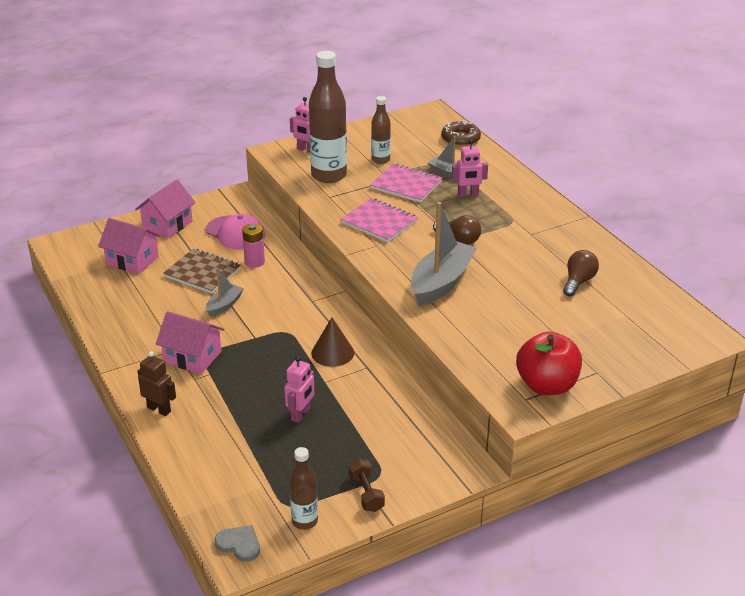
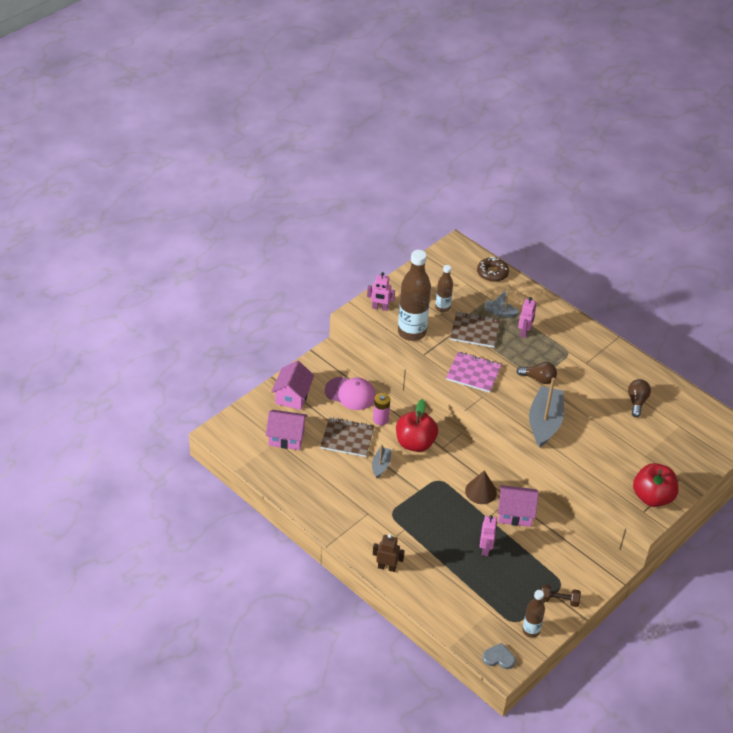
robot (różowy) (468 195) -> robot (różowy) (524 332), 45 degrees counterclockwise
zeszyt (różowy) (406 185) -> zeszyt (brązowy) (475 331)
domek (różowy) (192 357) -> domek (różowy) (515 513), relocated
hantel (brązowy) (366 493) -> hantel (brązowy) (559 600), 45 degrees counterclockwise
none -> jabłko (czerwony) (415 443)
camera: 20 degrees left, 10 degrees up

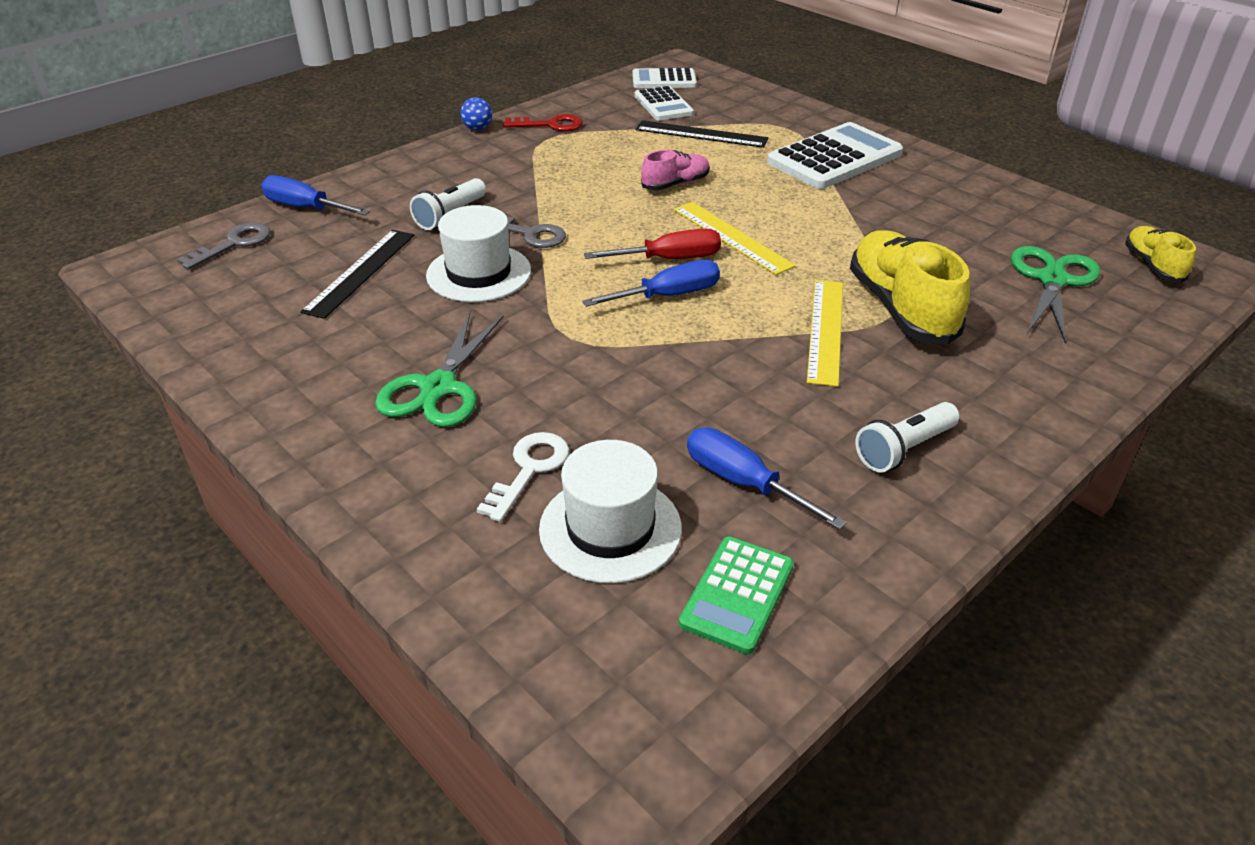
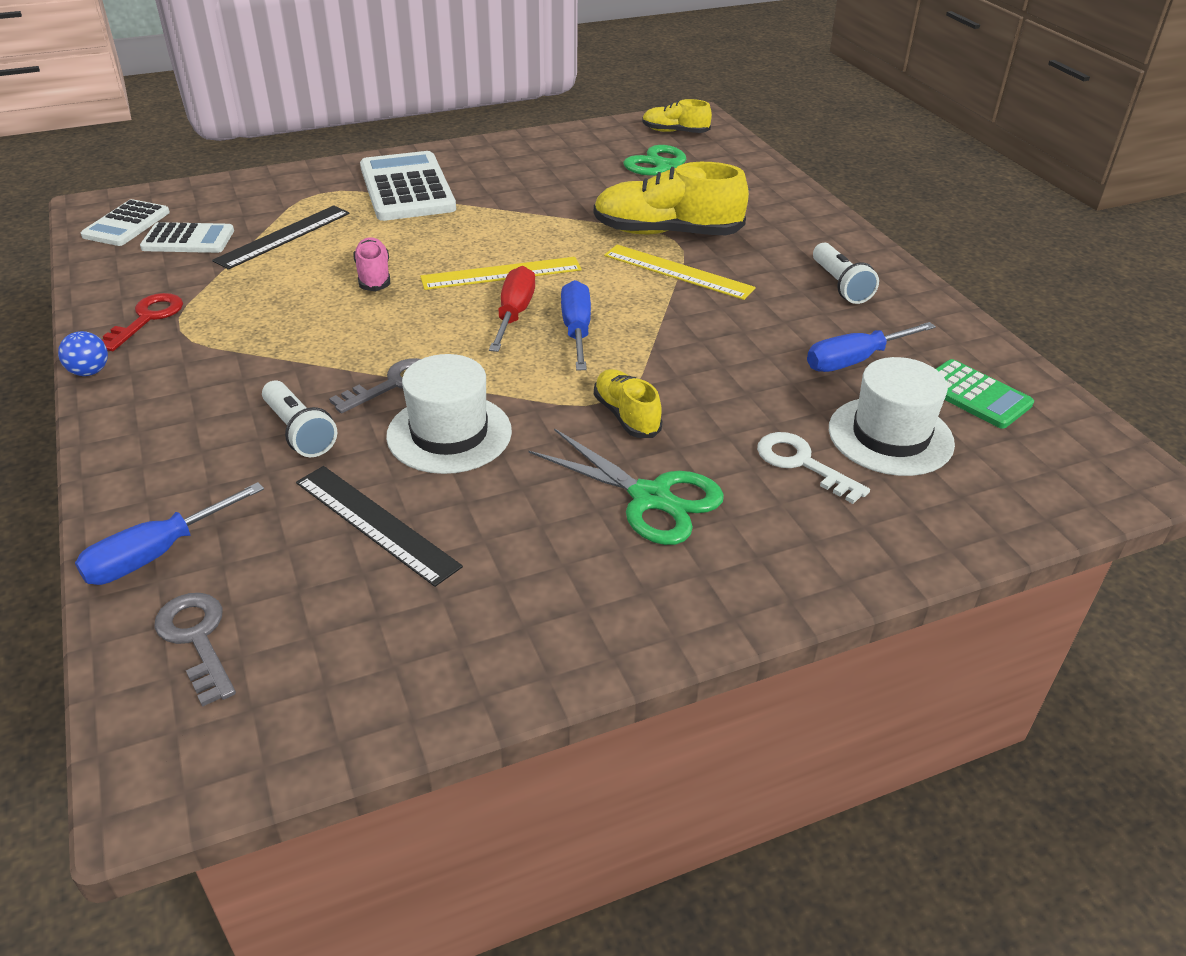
none -> but (żółty) (626 416)
camera: 70 degrees left, 0 degrees up

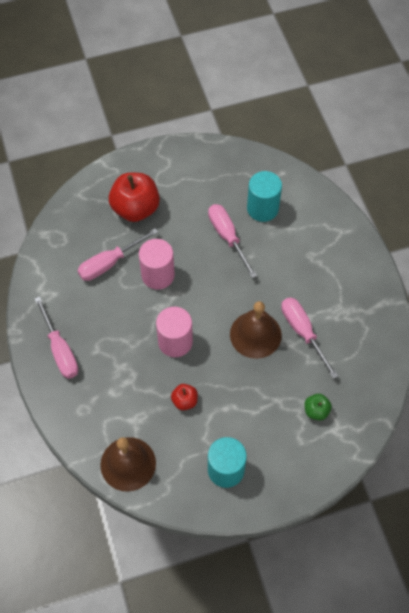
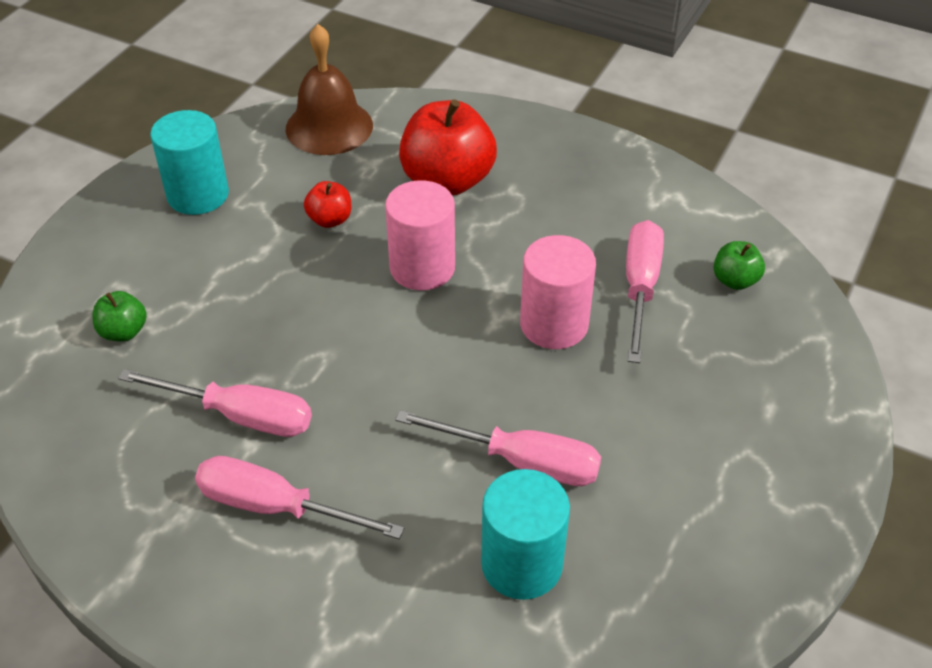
jabłko (czerwony) (135 208) -> jabłko (czerwony) (447 180), relocated
śrubokręt (różowy) (60 350) -> śrubokręt (różowy) (276 507), relocated
dzwonek (brązowy) (255 334) -> none
none -> jabłko (zielony) (735 280)
camera: 135 degrees right, 15 degrees down

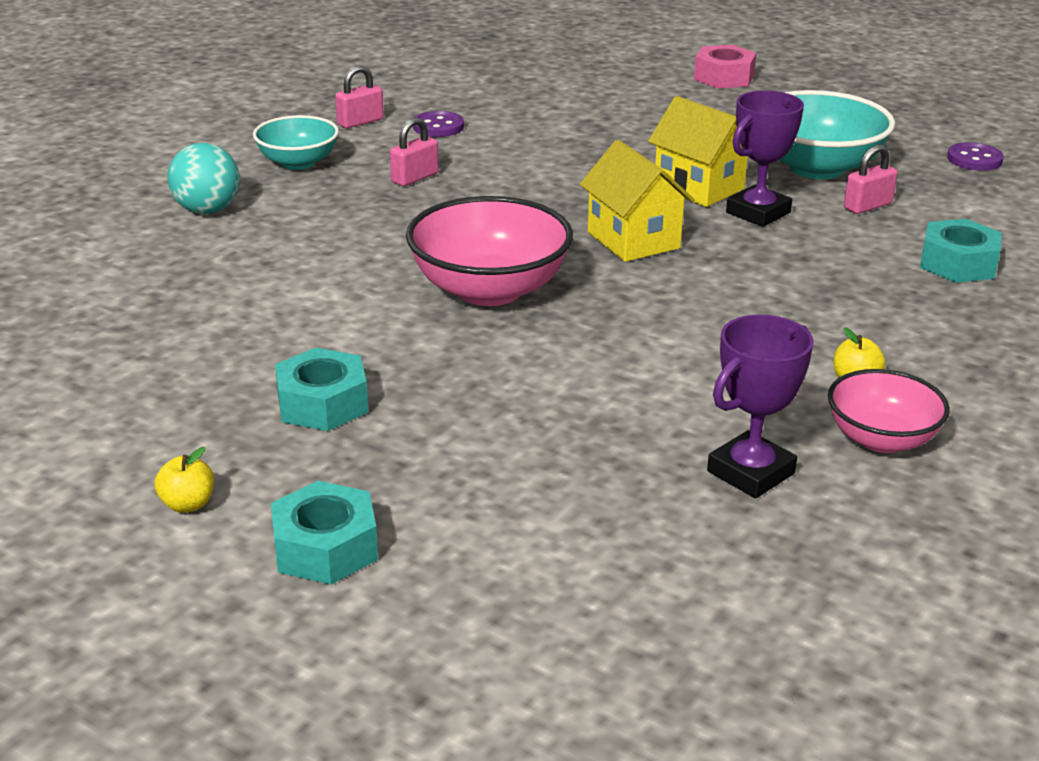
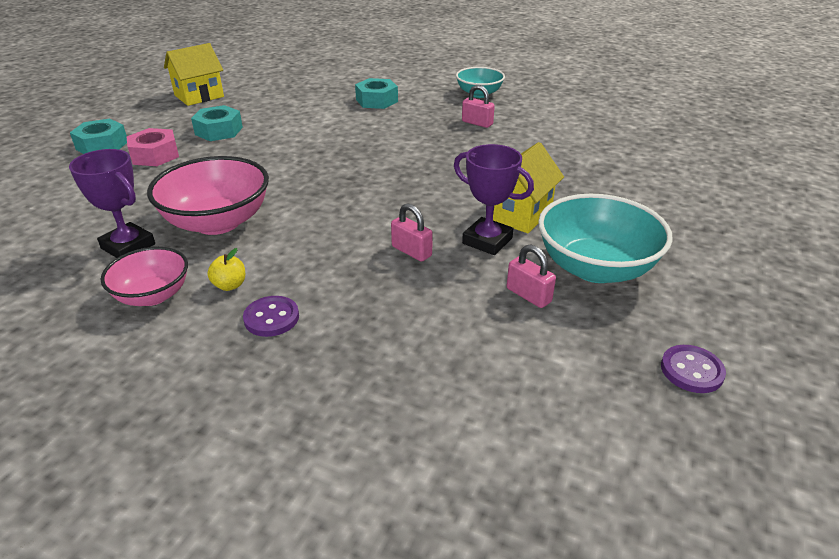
nakrętka (różowy) (723 77) -> nakrętka (różowy) (155 155), relocated
kłódka (różowy) (360 122) -> kłódka (różowy) (411 251), relocated
guzik (fioletowy) (438 126) -> guzik (fioletowy) (271 318), relocated
domek (żółty) (633 240) -> domek (żółty) (199 96), relocated
piłka (turkusowy) (207 210) -> none
miska (różowy) (489 290) -> miska (różowy) (217 222), relocated
nakrętka (turkusowy) (958 263) -> nakrętka (turkusowy) (376 100), relocated
jabłko (żółty) (188 504) -> none
camera: 80 degrees right, 5 degrees up

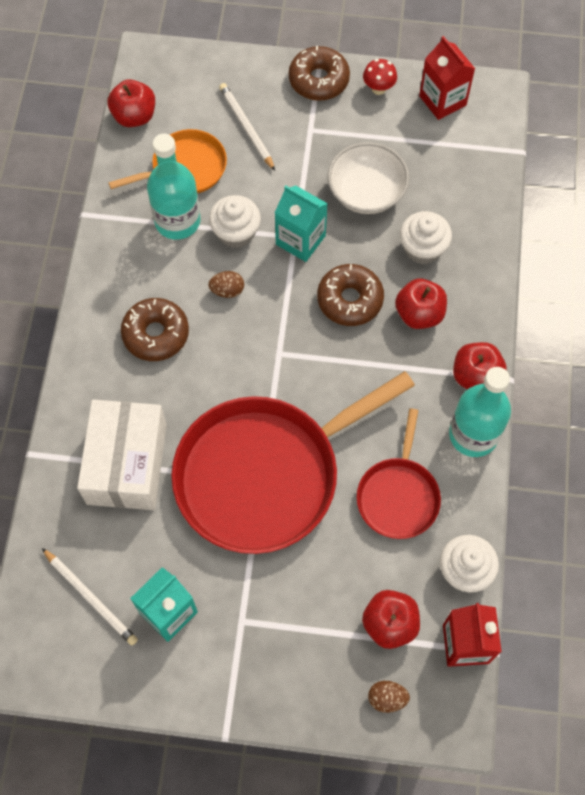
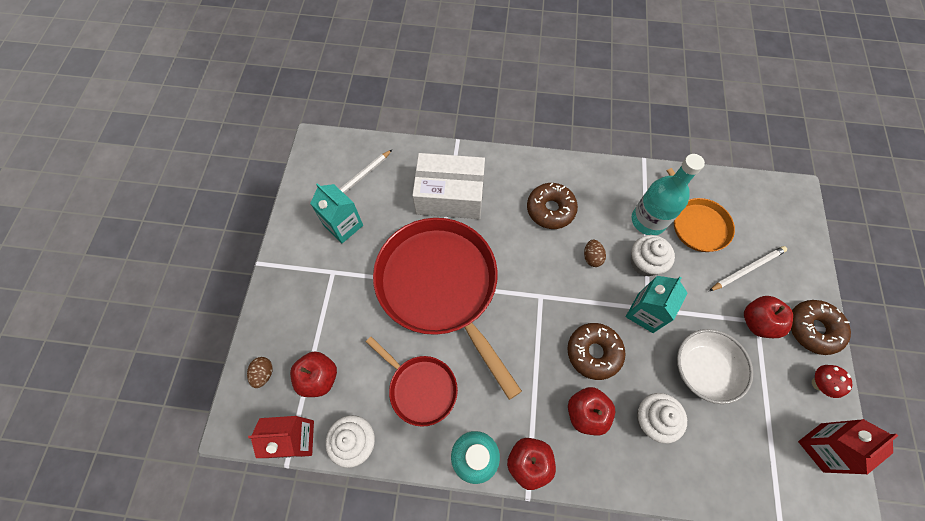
jabłko (czerwony) (134 116) -> jabłko (czerwony) (757 322), relocated
patelnia (czerwony) (398 496) -> patelnia (czerwony) (420 388), 150 degrees counterclockwise
camera: 90 degrees right, 0 degrees up

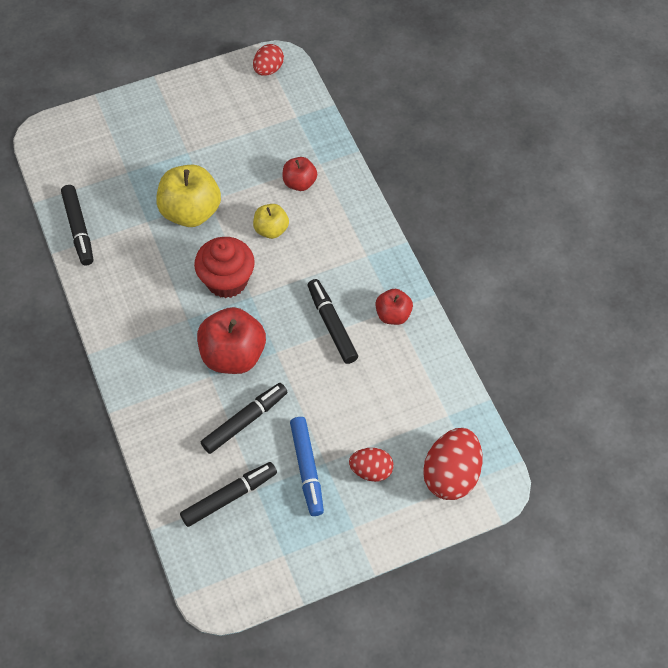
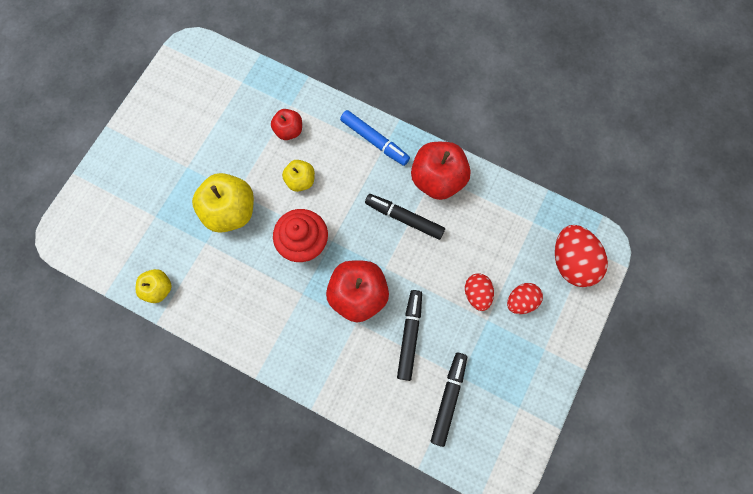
jajko (czerwony) (268 69) -> jajko (czerwony) (476 293), relocated
flamaster (czarny) (78 229) -> jabłko (żółty) (159 288)
jabłko (czerwony) (393 315) -> jabłko (czerwony) (437 179), x1.79
flamaster (niebieski) (307 469) -> flamaster (niebieski) (374 141), relocated
camera: 40 degrees left, 15 degrees up

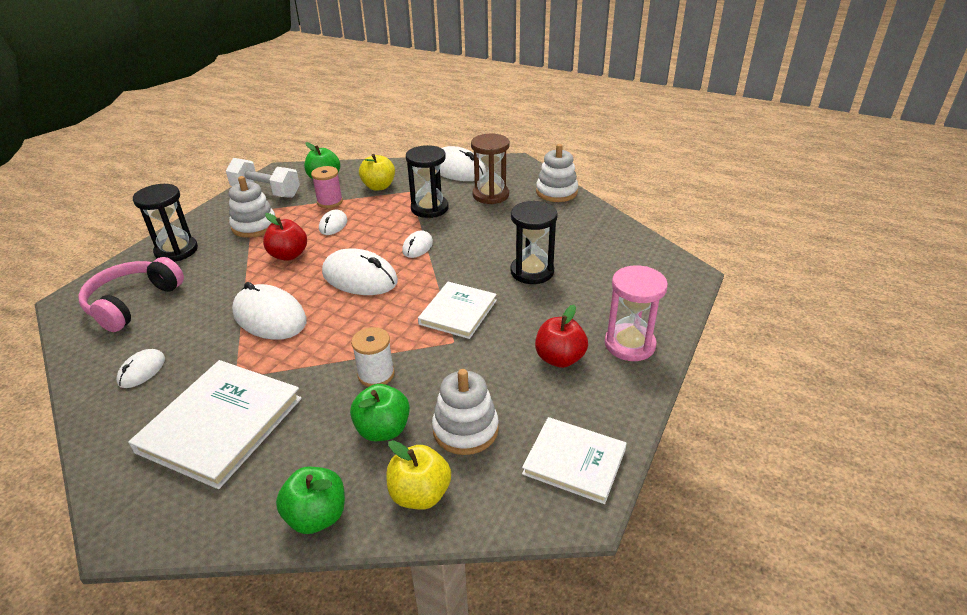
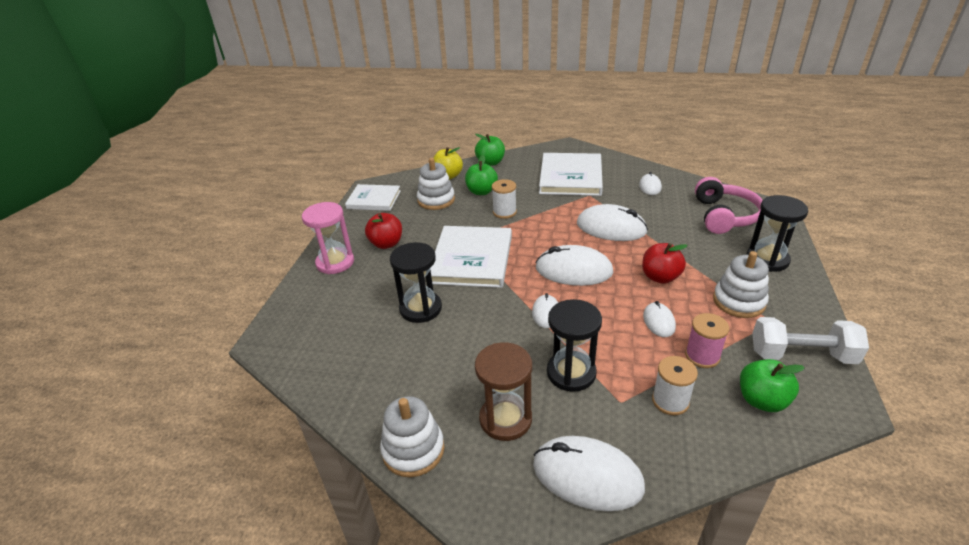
jabłko (żółty) (379 187) -> szpulka (biały) (670 401)
książka (biały) (458 312) -> książka (biały) (472 259), x1.58
camera: 165 degrees right, 0 degrees up

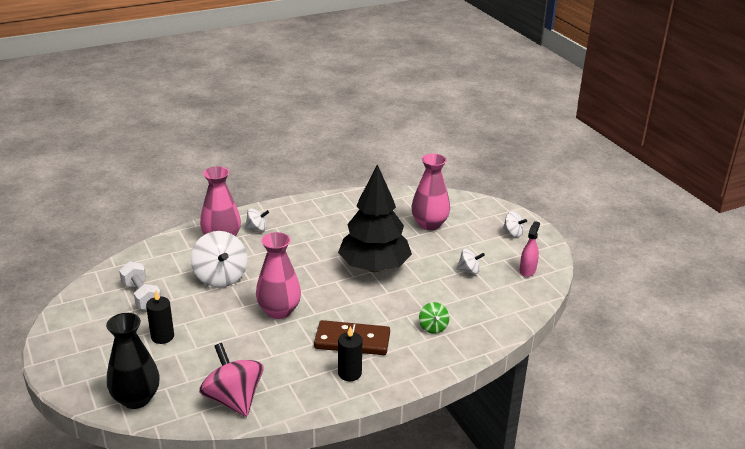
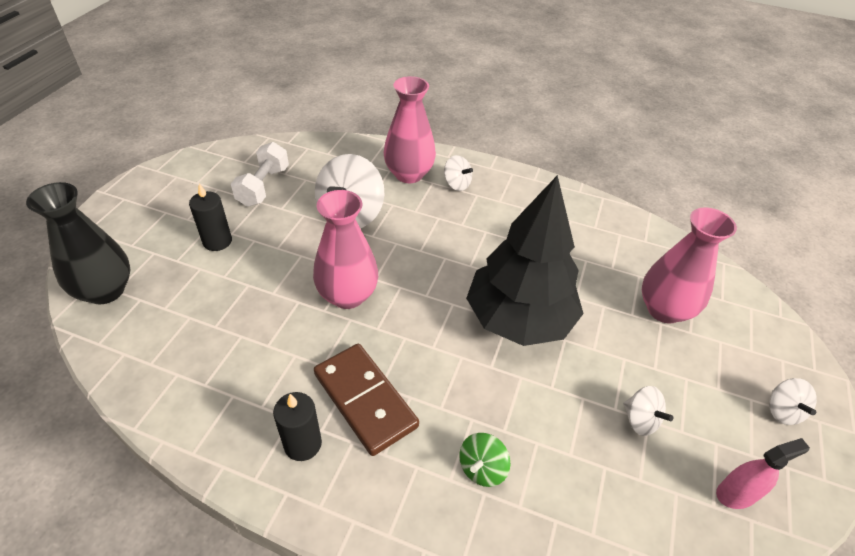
bączek (różowy) (233 399) -> none
camera: 45 degrees right, 15 degrees up

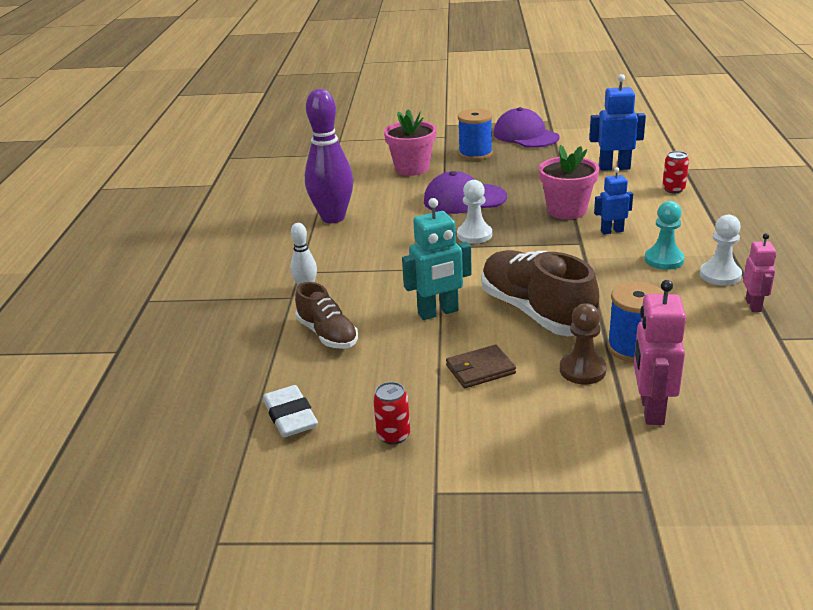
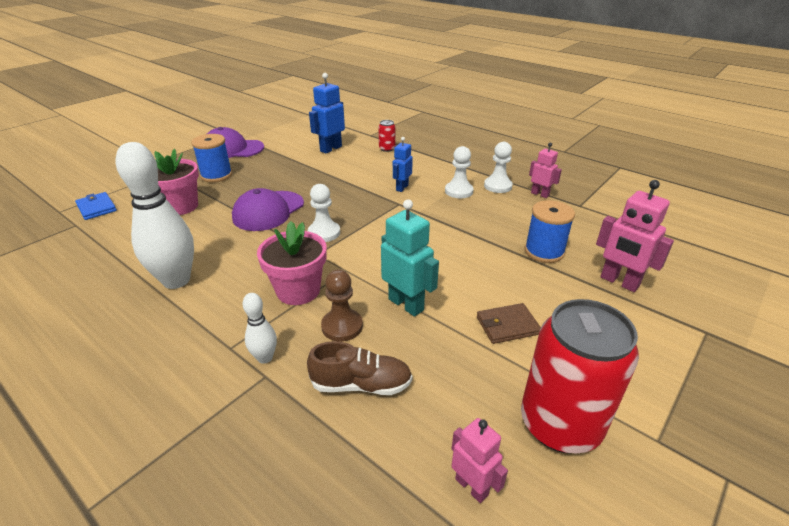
kręgiel (fioletowy) (333 218) -> kręgiel (biały) (176 280)
doniczka (różowy) (566 210) -> doniczka (różowy) (298 291), relocated
robot (turkusowy) (438 312) -> robot (turkusowy) (406 304), 60 degrees counterclockwise
pionek (turkusowy) (664 260) -> pionek (biały) (458 191)
but (brązowy) (536 312) -> none
pionek (brązowy) (582 370) -> pionek (brązowy) (342 326), relocated
portfel (brązowy) (480 369) -> portfel (brązowy) (507 326), 60 degrees clockwise
puszka (czerwony) (393 435) -> puszka (czerwony) (560 424), x2.36
gumka do mazania (biały) (290 416) -> robot (różowy) (472 486)
none -> portfel (niebieski) (96 208)
camera: 55 degrees left, 5 degrees up

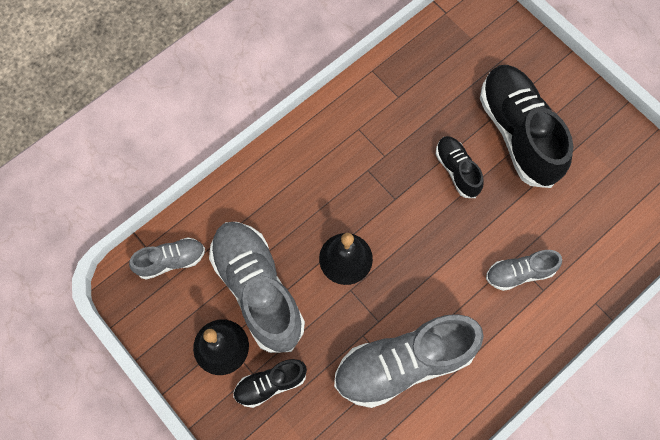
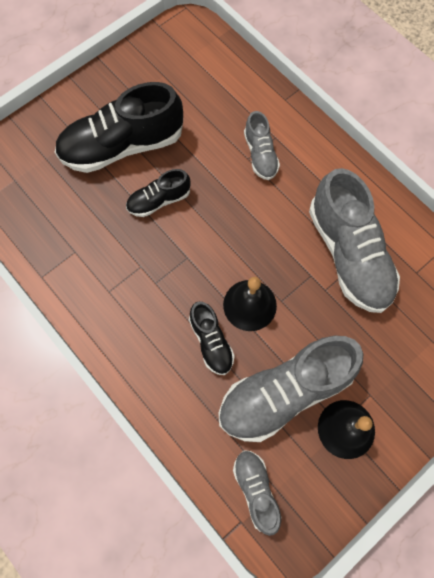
but (czarny) (270 384) -> but (czarny) (211 342), relocated
camera: 90 degrees left, 0 degrees up

